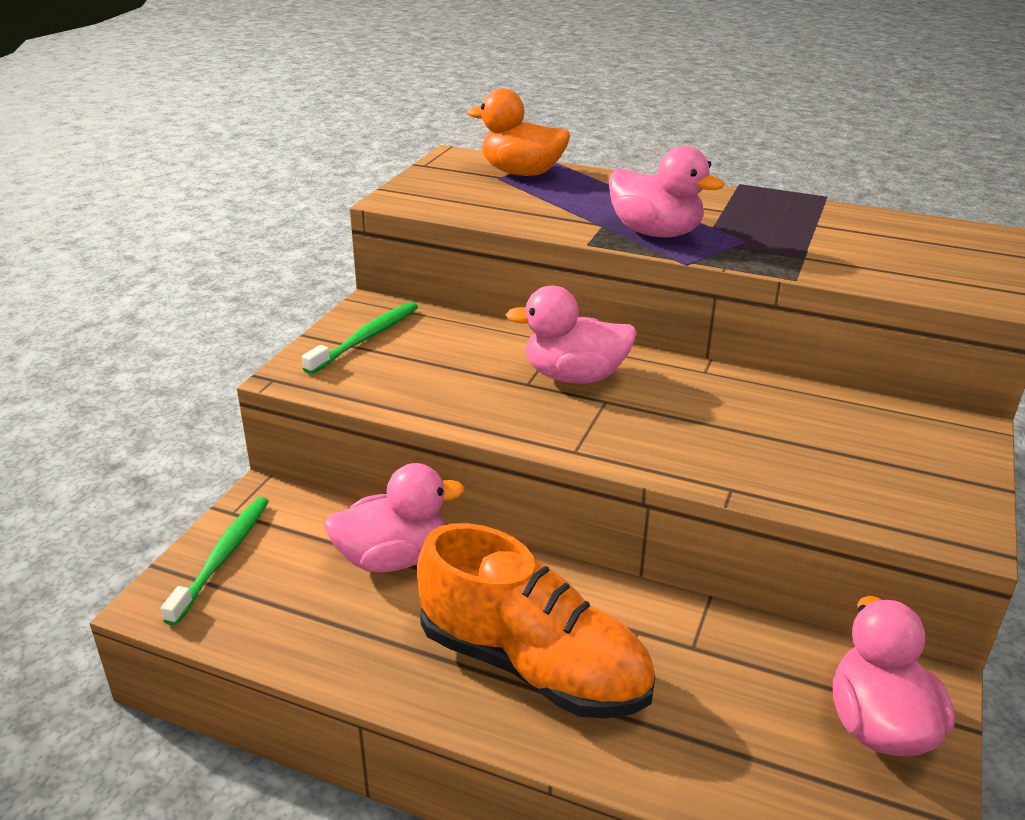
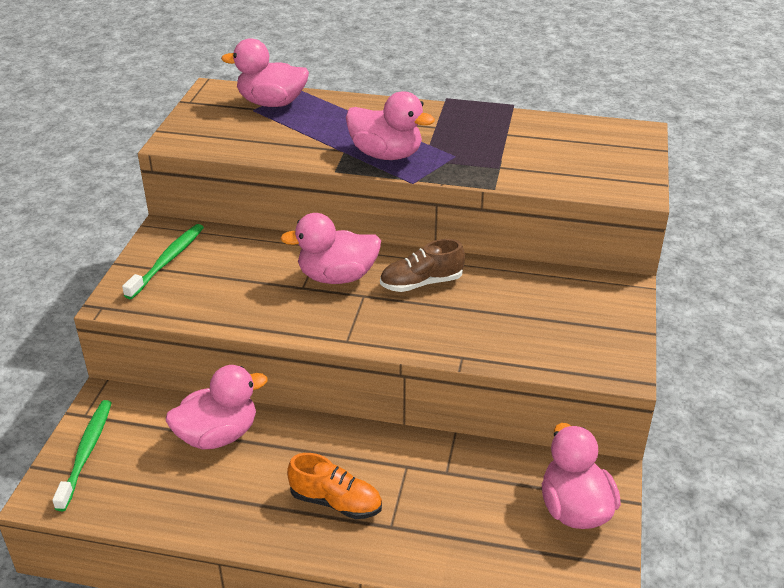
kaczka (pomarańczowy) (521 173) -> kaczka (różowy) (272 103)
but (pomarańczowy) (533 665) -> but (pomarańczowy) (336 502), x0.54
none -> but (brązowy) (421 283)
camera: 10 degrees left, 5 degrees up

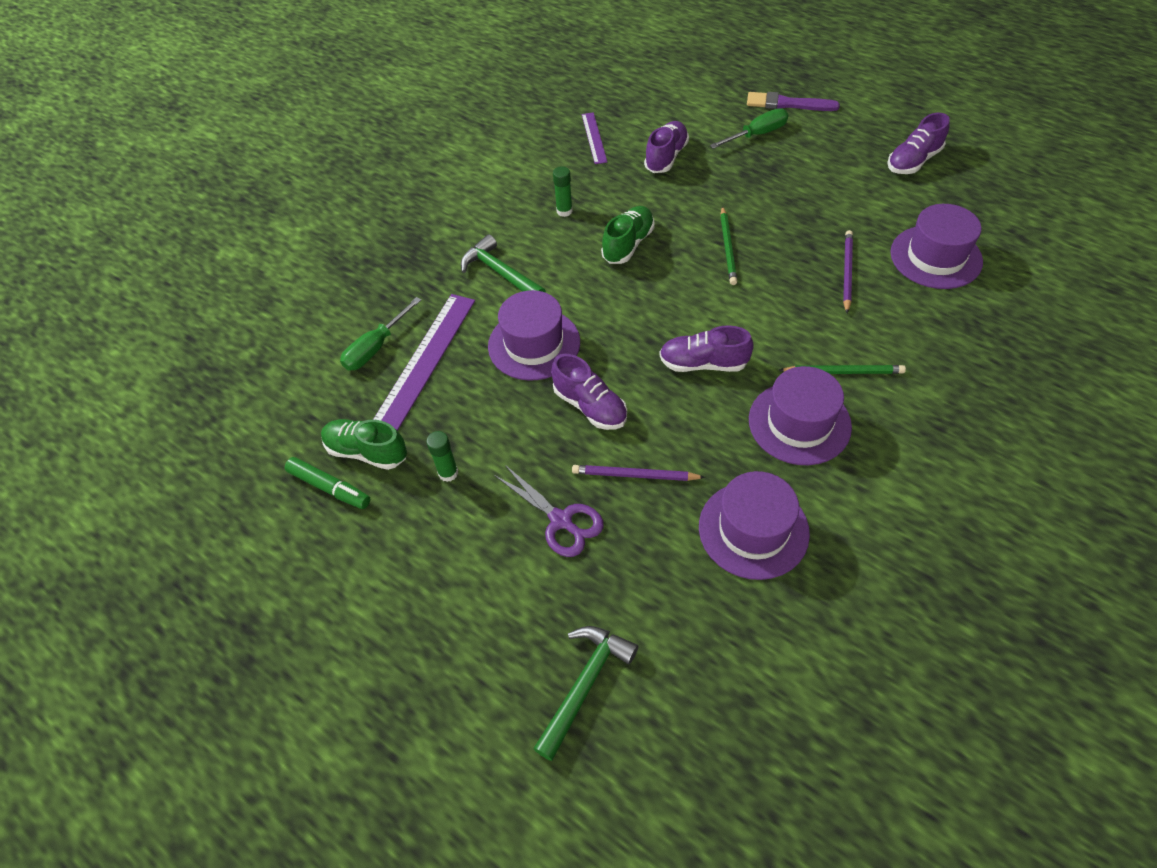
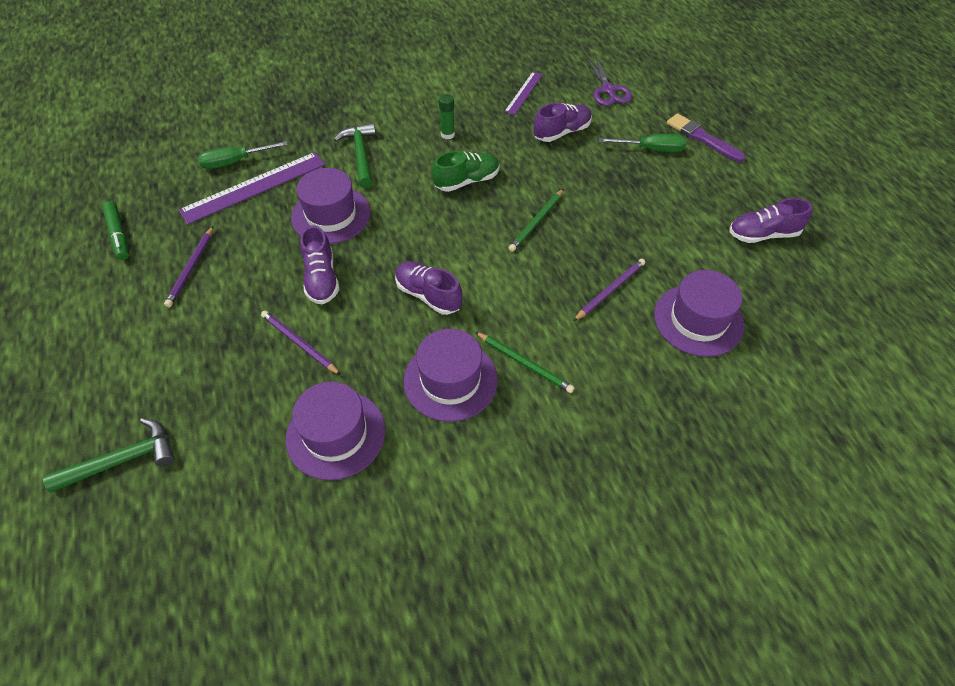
but (zielony) (367 452) -> none
klej w sztyfcie (zielony) (448 473) -> ołówek (fioletowy) (191 268)
nożyczki (fioletowy) (561 521) -> nożyczki (fioletowy) (608 90), relocated
camera: 30 degrees right, 0 degrees up

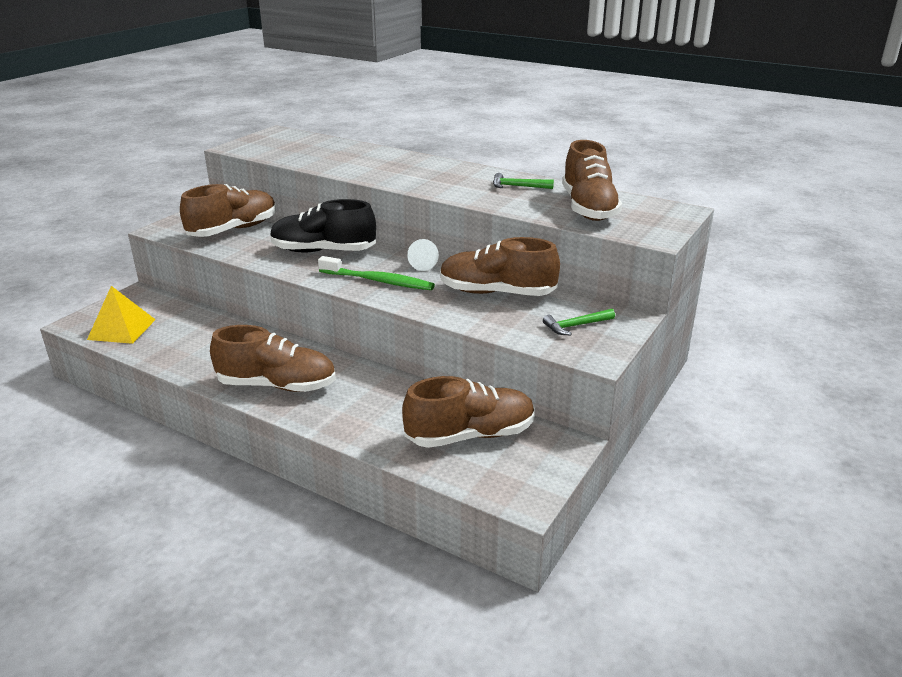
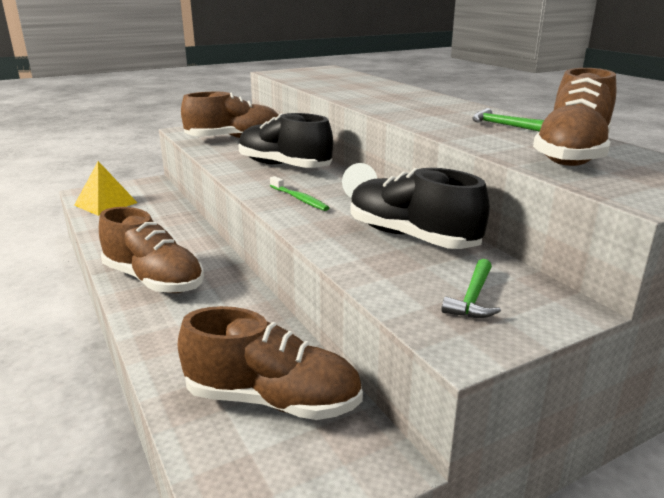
but (brązowy) (497 293) -> but (czarny) (411 237)
szczoteczka do zębów (zielony) (378 281) -> szczoteczka do zębów (zielony) (299 199), x0.64
młotek (zielony) (576 326) -> młotek (zielony) (473 298), 75 degrees counterclockwise
camera: 30 degrees right, 5 degrees down

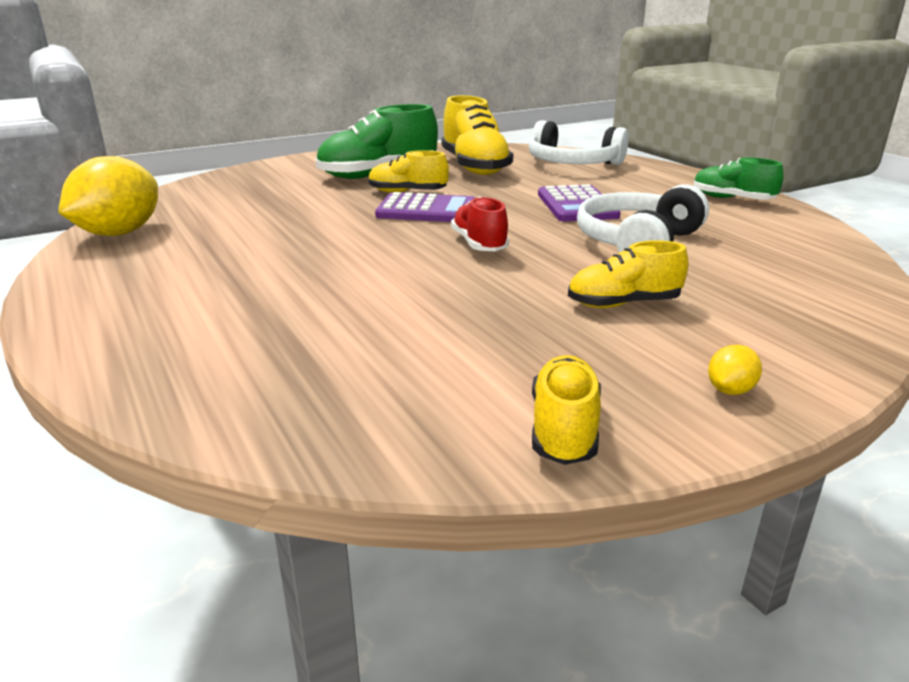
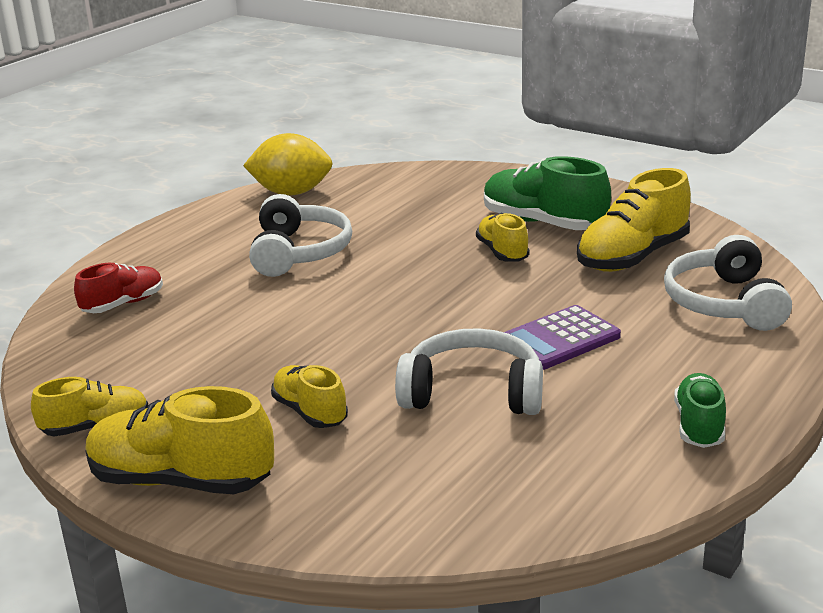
kalkulator (fioletowy) (426 210) -> none
but (czerwony) (479 244) -> but (czerwony) (123 304), relocated
cytryna (żółty) (730 390) -> but (żółty) (181 481)
none -> słuchawki (biały) (298 252)
camera: 65 degrees right, 0 degrees up

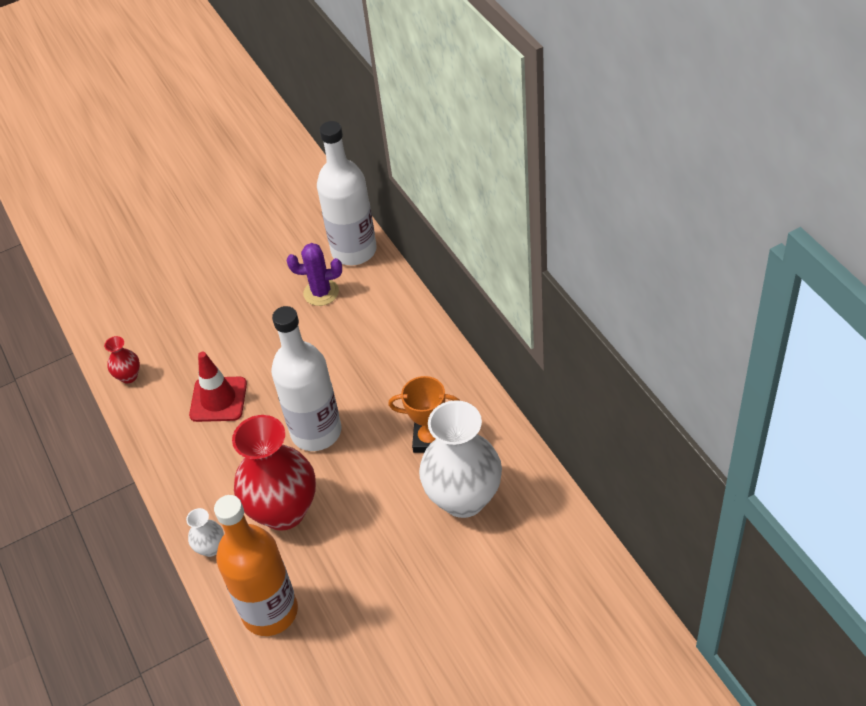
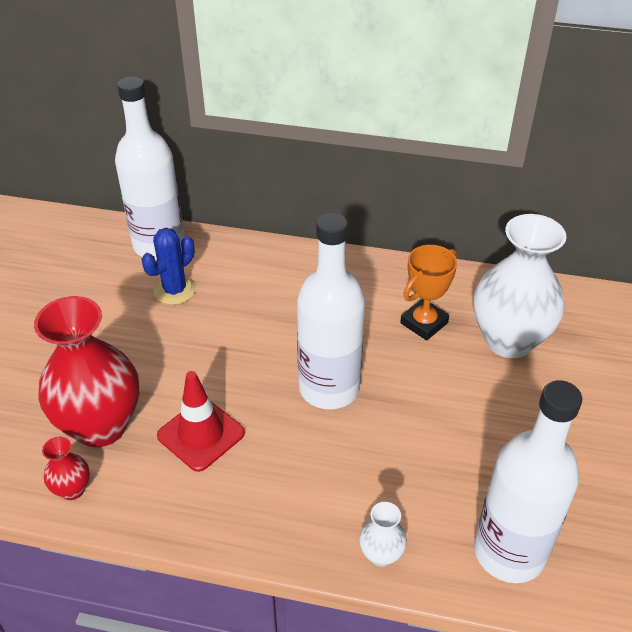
kaktus (fioletowy) (321 292) -> kaktus (niebieski) (174 290)
wazon (czerwony) (284 511) -> wazon (czerwony) (100 426), relocated
butelka (pomarańczowy) (270 611) -> butelka (biały) (509 552)
camera: 55 degrees left, 5 degrees down

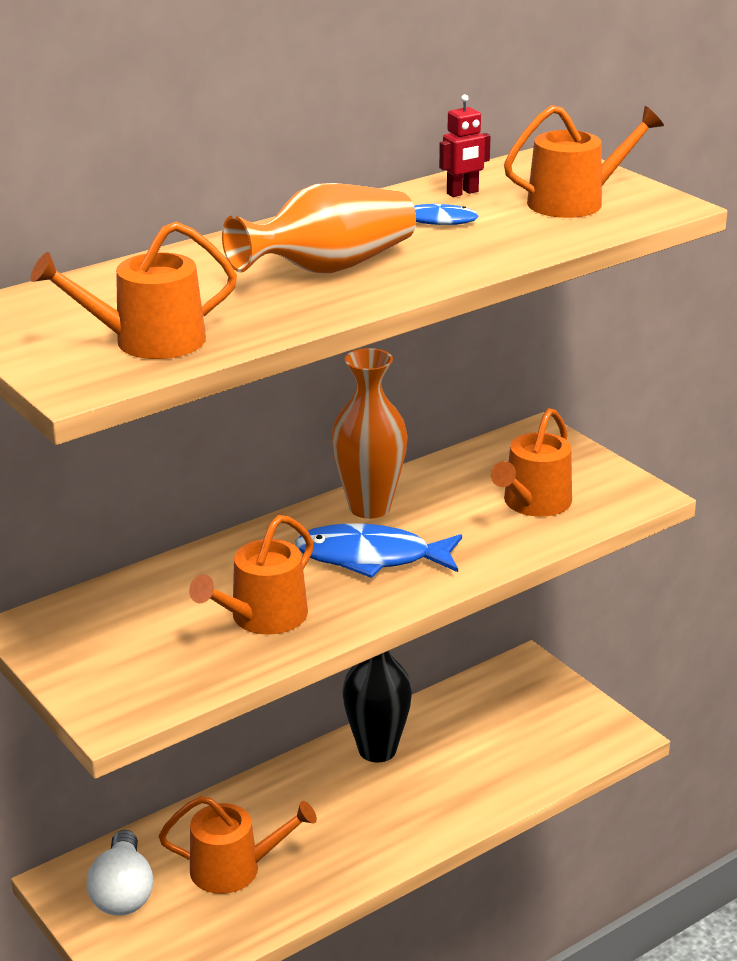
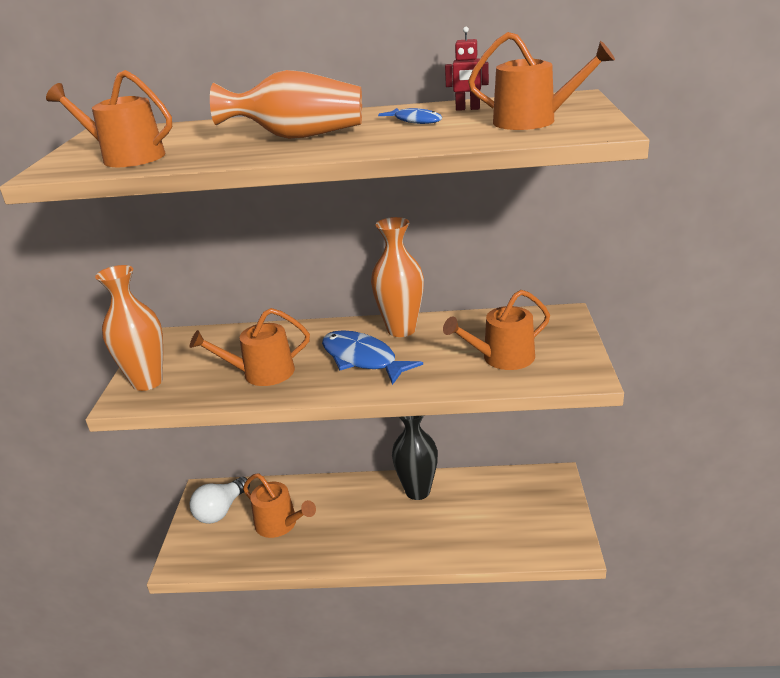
none -> wazon (pomarańczowy) (147 382)
camera: 40 degrees right, 0 degrees up

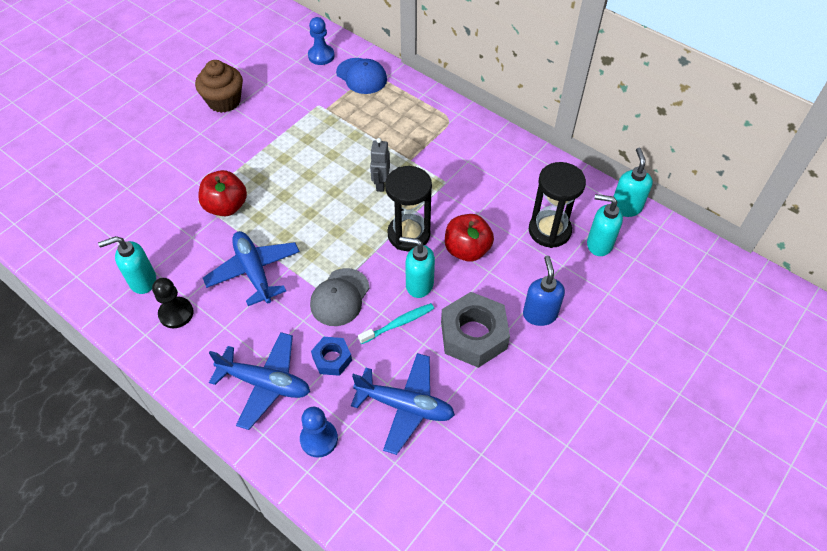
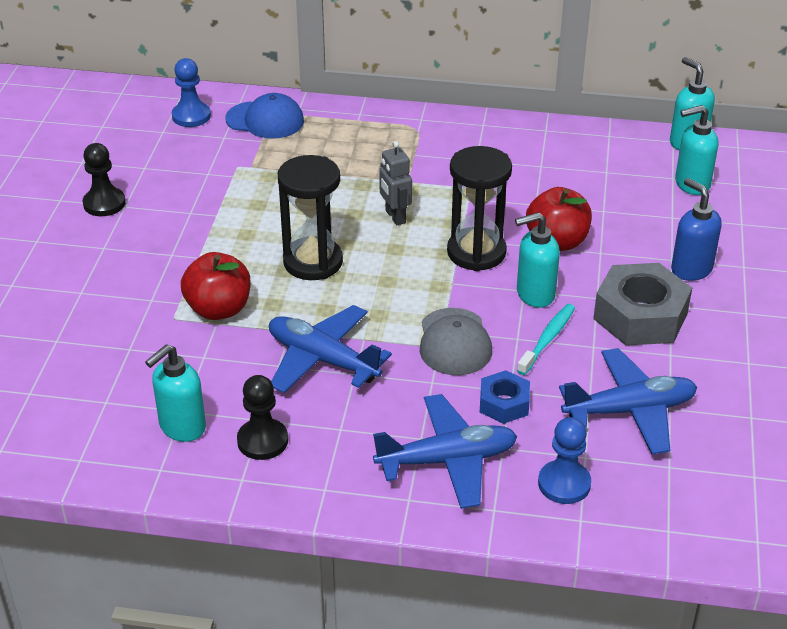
muffinka (brązowy) (224 101) -> pionek (czarny) (104 203)
klepsydra (czarny) (549 231) -> klepsydra (czarny) (313 262), relocated
camera: 30 degrees left, 15 degrees down

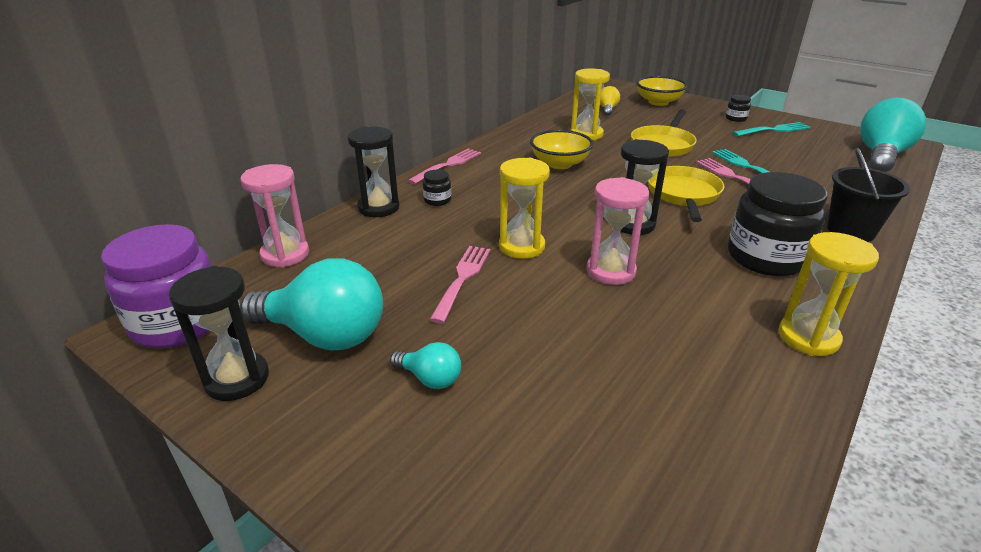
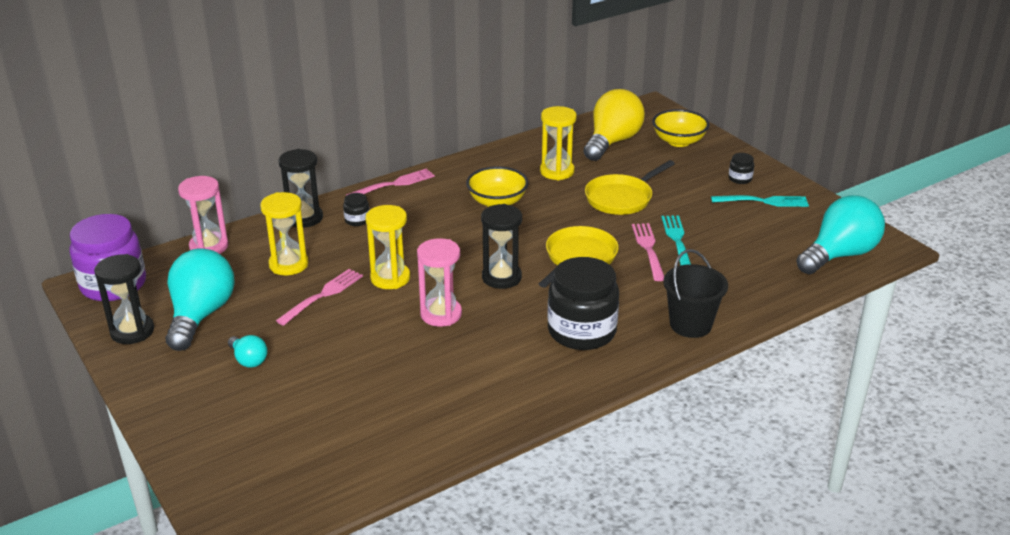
żarówka (żółty) (607 109) -> żarówka (żółty) (612 142), x2.11
klepsydra (żółty) (808 337) -> klepsydra (żółty) (288 264), relocated
żarówka (turkusowy) (324 335) -> żarówka (turkusowy) (201 315), 120 degrees counterclockwise
camera: 20 degrees right, 0 degrees up

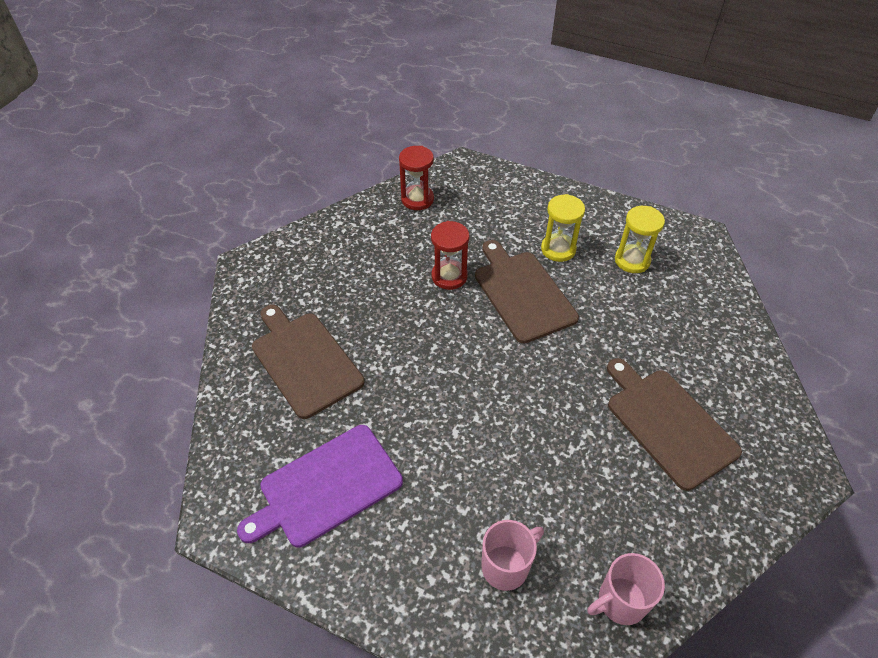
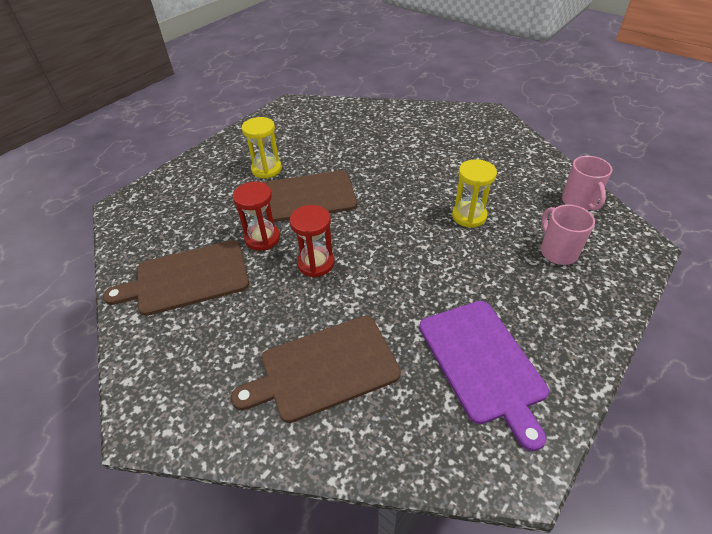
klepsydra (czerwony) (417 199) -> klepsydra (czerwony) (315 263), relocated
klepsydra (żółty) (632 260) -> klepsydra (żółty) (469 216), relocated
deska do krojenia (brązowy) (668 423) -> deska do krojenia (brązowy) (187 278), relocated
camera: 75 degrees left, 5 degrees down

